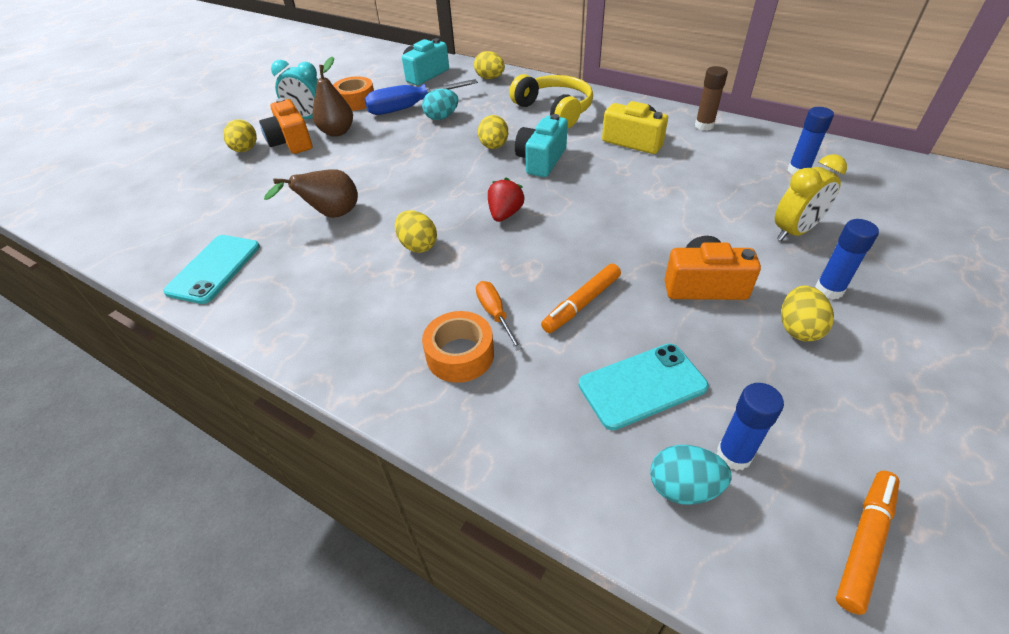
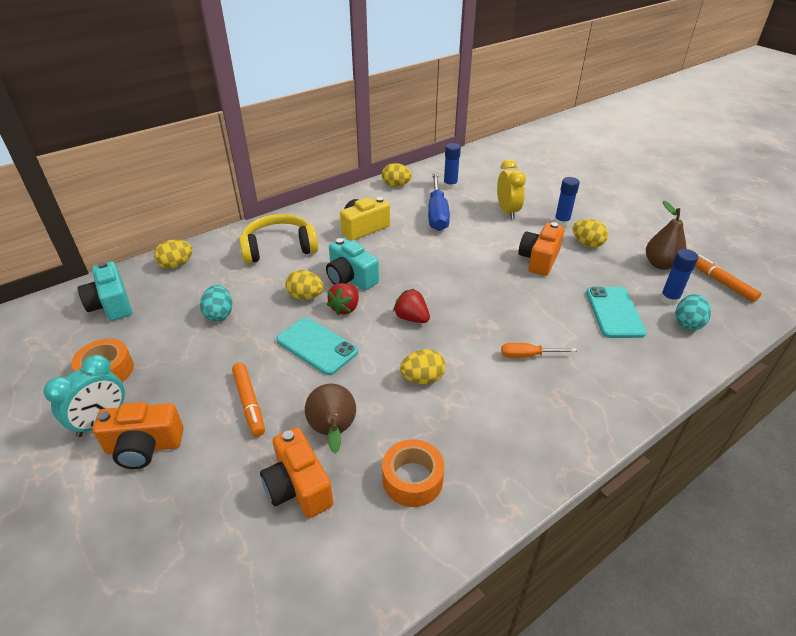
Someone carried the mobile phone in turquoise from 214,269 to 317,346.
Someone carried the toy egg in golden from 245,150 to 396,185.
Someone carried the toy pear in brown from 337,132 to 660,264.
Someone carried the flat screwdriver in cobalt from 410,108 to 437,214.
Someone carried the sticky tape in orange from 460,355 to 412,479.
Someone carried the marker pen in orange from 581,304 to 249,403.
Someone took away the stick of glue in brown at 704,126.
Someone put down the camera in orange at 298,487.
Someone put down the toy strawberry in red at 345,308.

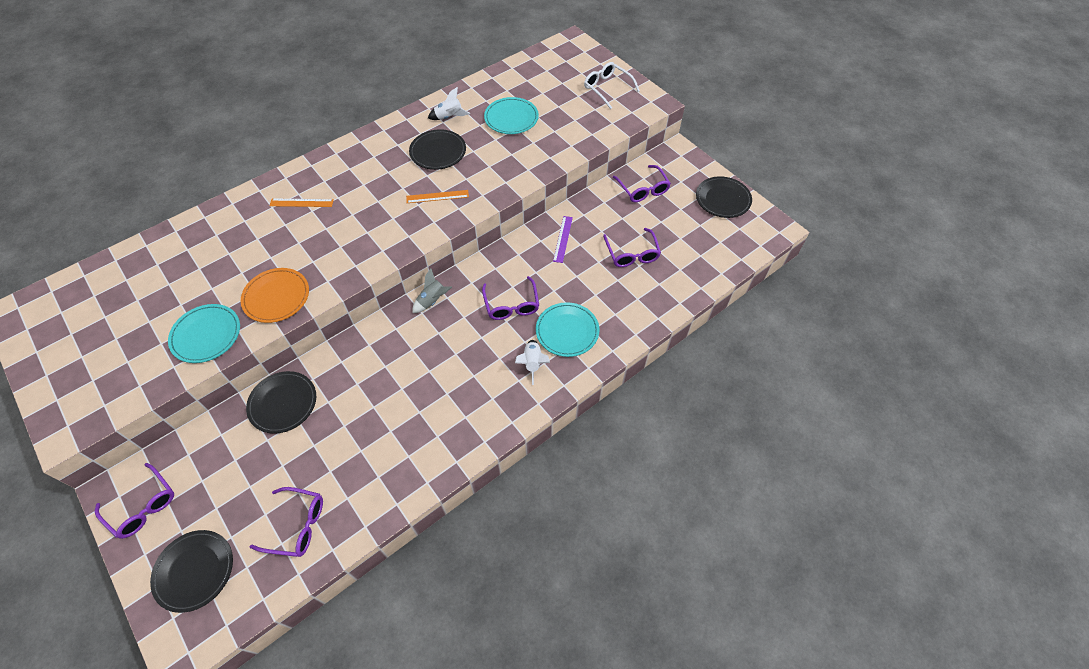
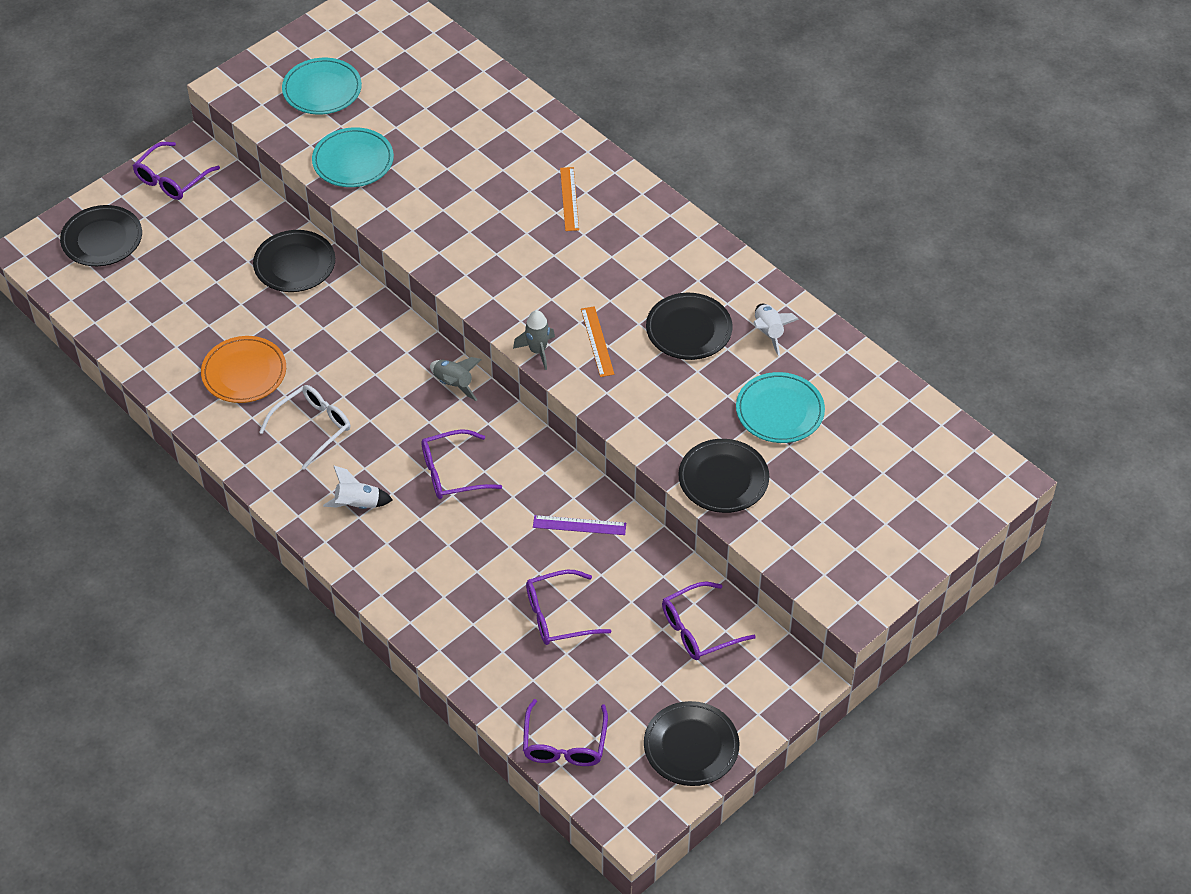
Someone carried the plate in orange from 276,297 to 244,372.
Someone carried the spectacles in violet from 297,525 to 564,743.
Someone carried the plate in turquoise from 567,331 to 322,89.
Someone carried the spectacles in pure white from 607,88 to 312,428.
Someone put down the rocket in grey at 537,351.
Someone put down the plate in black at 723,479.

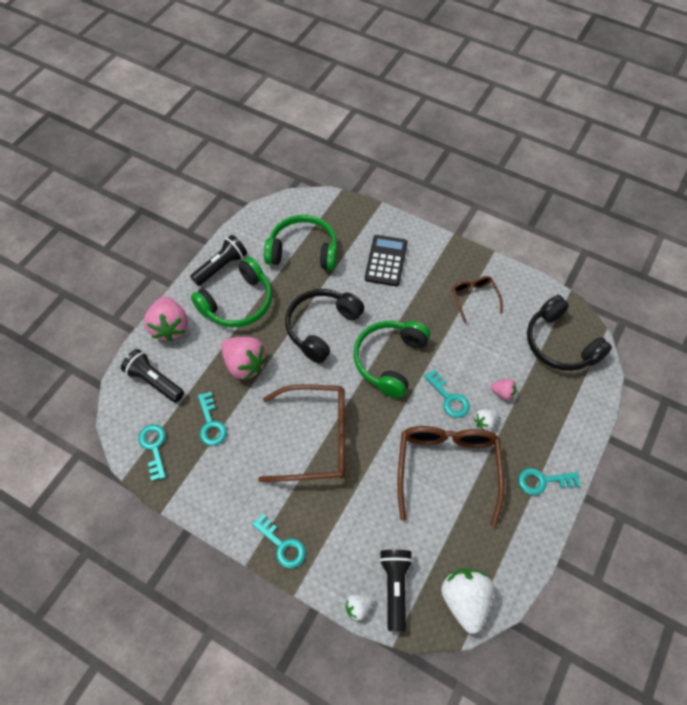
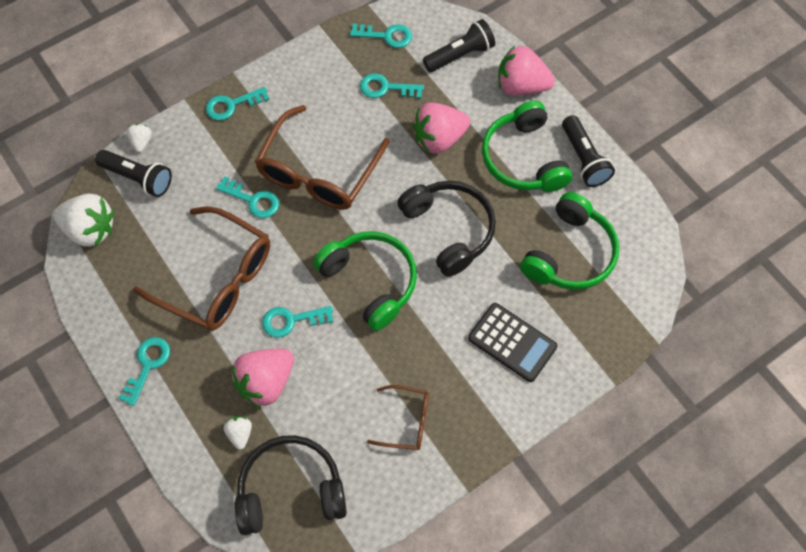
Someone carried the toy strawberry in pure white from 484,422 to 240,434.
Someone scaled the toy strawberry in rosy at 502,393 by 2.06.
Someone put down the latchkey in turquoise at 253,200.

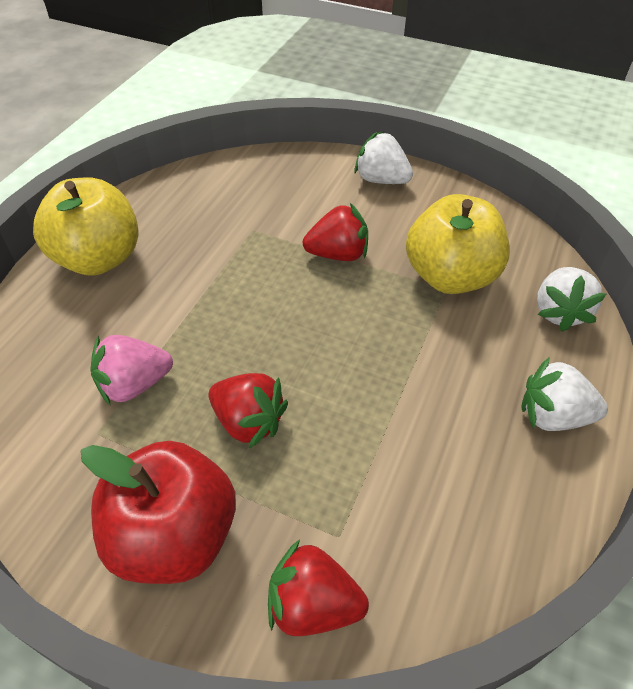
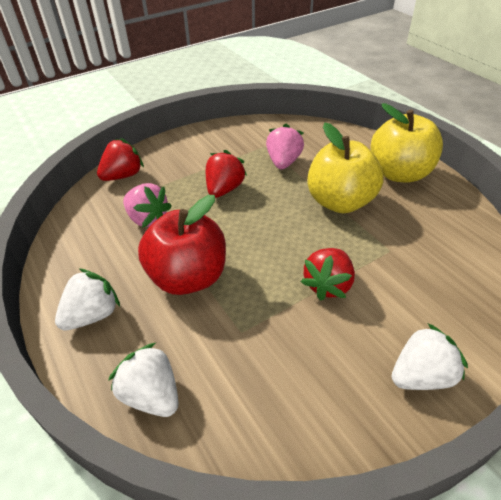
Someone carried the apple in red from 174,536 to 188,277.
Someone rotated the toy strawberry in red at 248,422 by 135 degrees clockwise.
Someone carried the apple in golden from 450,276 to 340,202.
Someone put down the toy strawberry in rosy at 147,219.

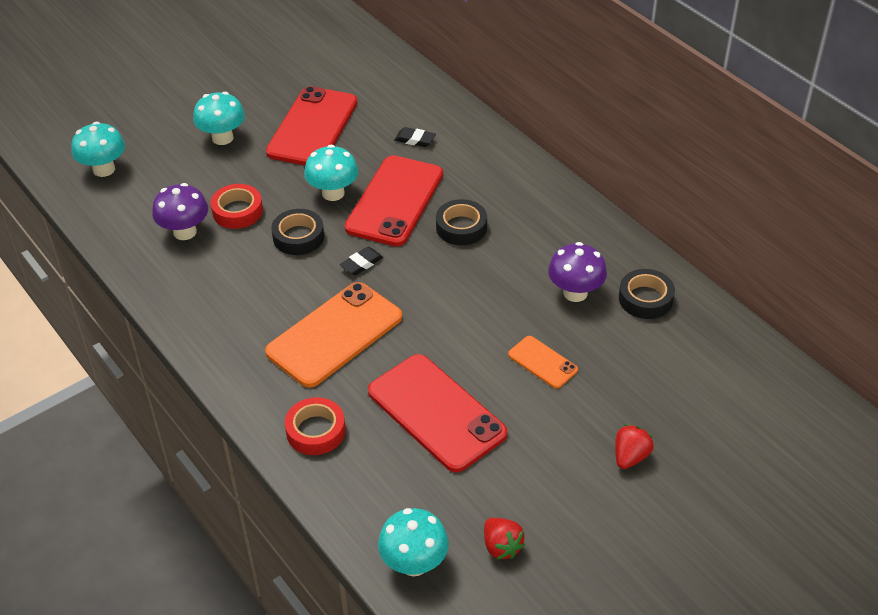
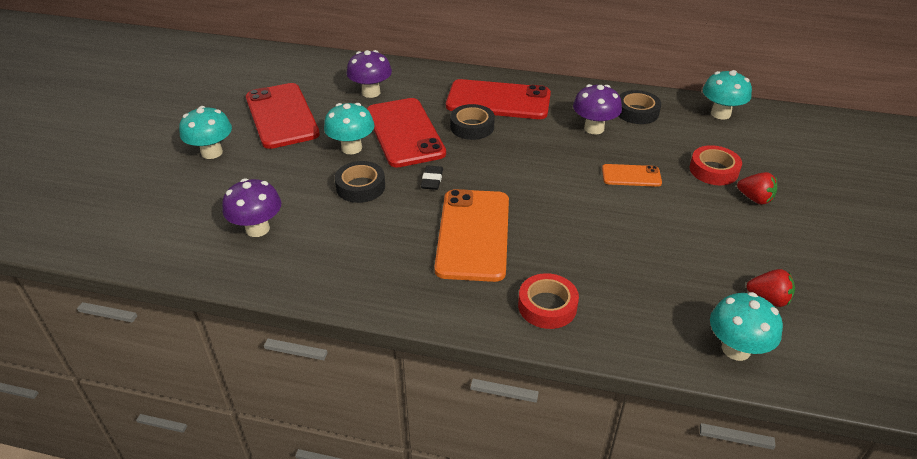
Someone carried the mushroom in turquoise from 104,169 to 720,114.
Someone carried the sticky tape in red from 237,211 to 713,170.
Someone carried the mobile phone in red from 436,413 to 498,100.
Someone swapped the pencil eraser in black at 415,140 for the mushroom in violet at 371,92.
Someone rotated the toy strawberry in red at 630,456 by 135 degrees clockwise.

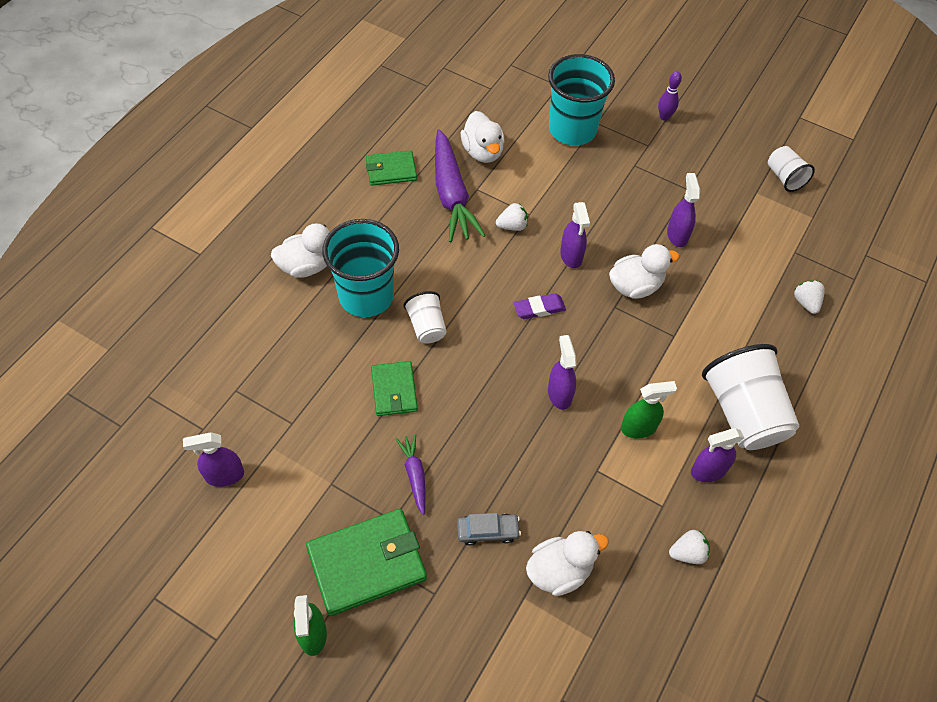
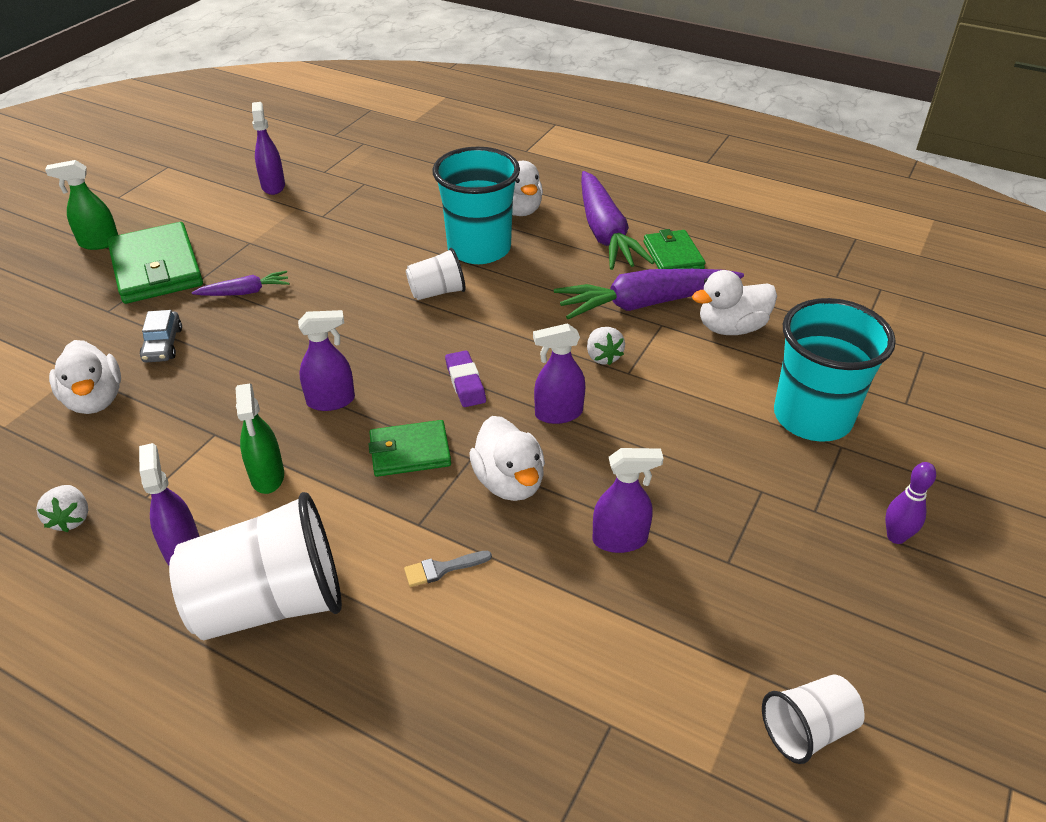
Someone carried the card wallet in leaf-green from 394,390 to 410,451.
Someone took away the toy strawberry in pure white at 805,302.
Someone put down the paintbrush in grey at 442,569.
Someone put down the toy carrot in violet at 605,233.

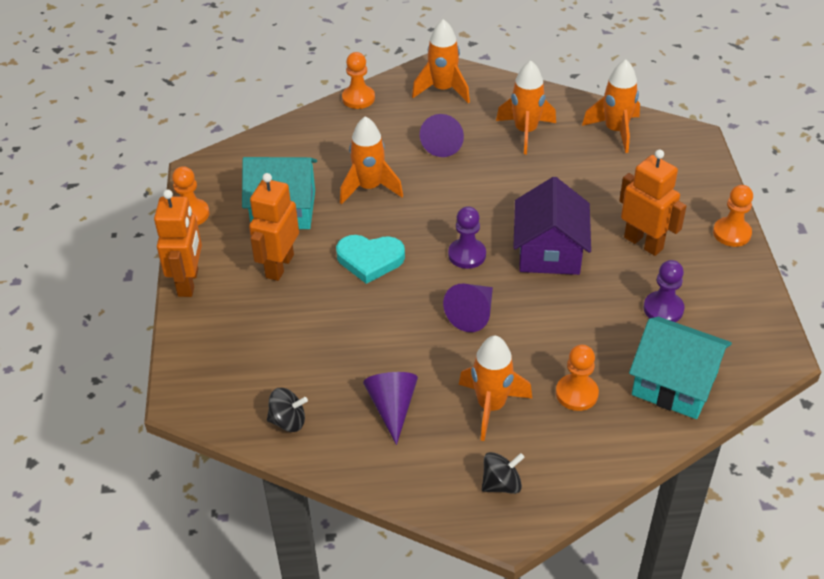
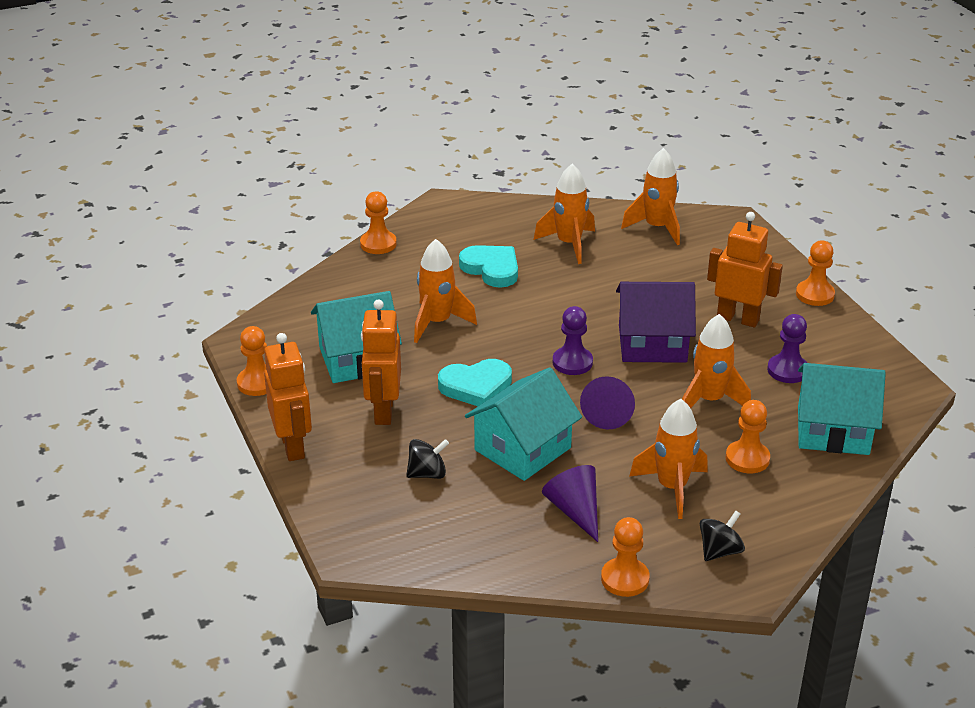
Someone carried the whirligig in black from 288,421 to 427,474.
Someone carried the rocket in orange from 443,90 to 709,400.
Someone swapped the solid cone in violet at 443,143 for the heart shape in turquoise at 491,269.
Someone rotated the toy house in violet at 549,251 by 75 degrees counterclockwise.
Someone put down the toy house in turquoise at 522,449.
Someone put down the pawn in orange at 625,579.

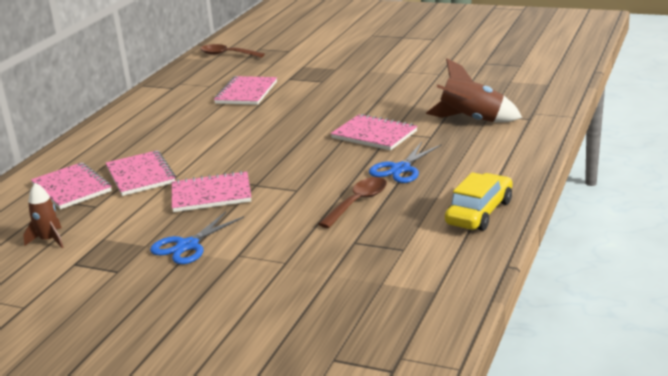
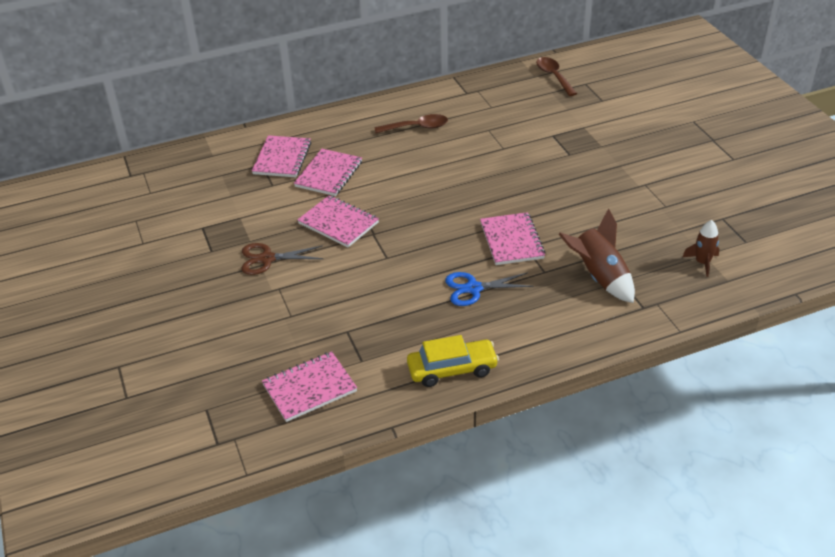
Someone carried the rocket in brown from 49,240 to 702,262.
Someone repainted the shears in cobalt at 187,245, which became the shears in brown at 267,259.
Someone carried the notebook in rosy from 246,93 to 309,388.
Someone carried the spoon in brown from 358,203 to 416,127.

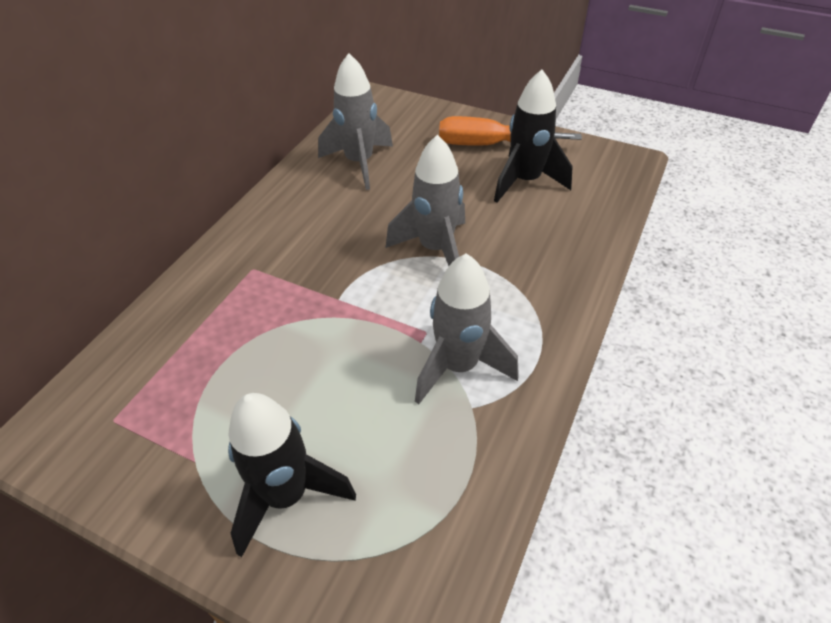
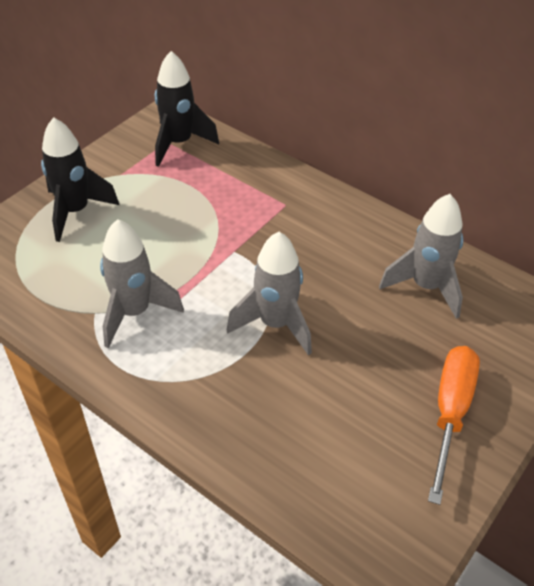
Someone carried the rocket in black from 525,181 to 179,143.

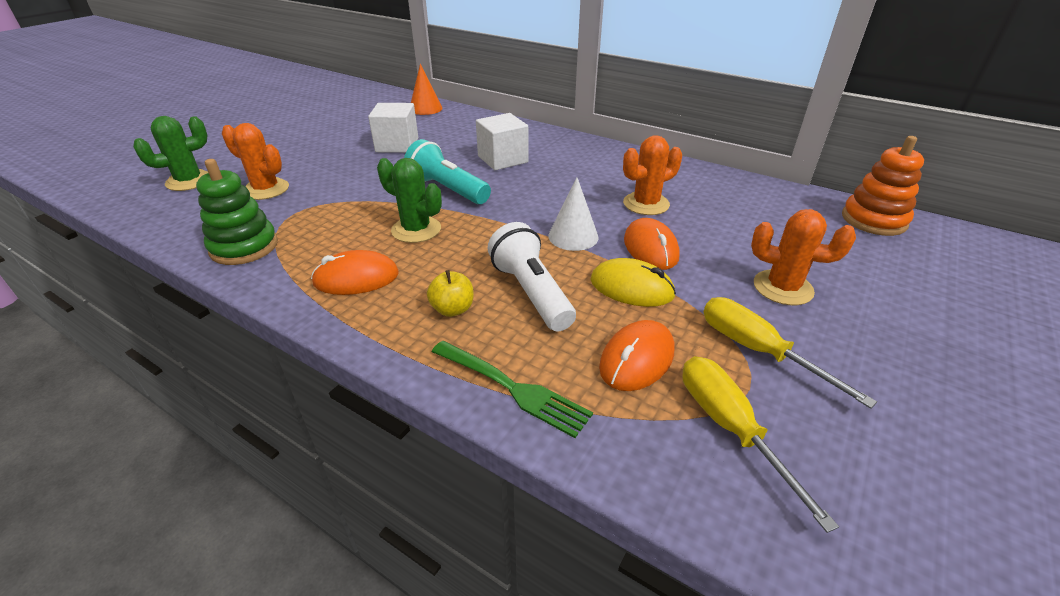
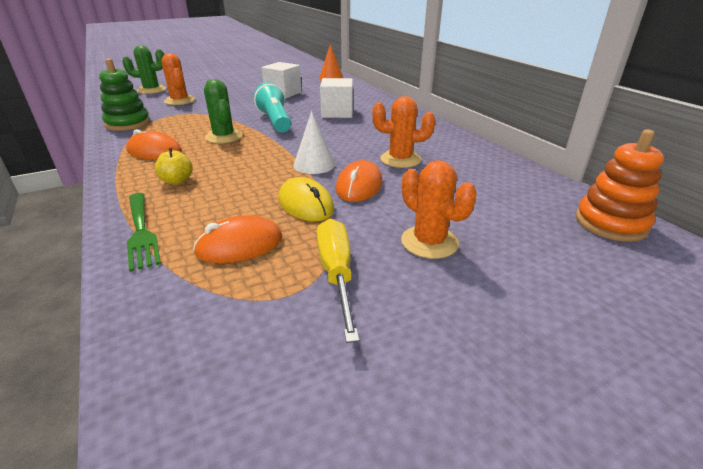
Someone took away the torch in pure white at 531,292.
Someone took away the flat screwdriver in golden at 730,428.

